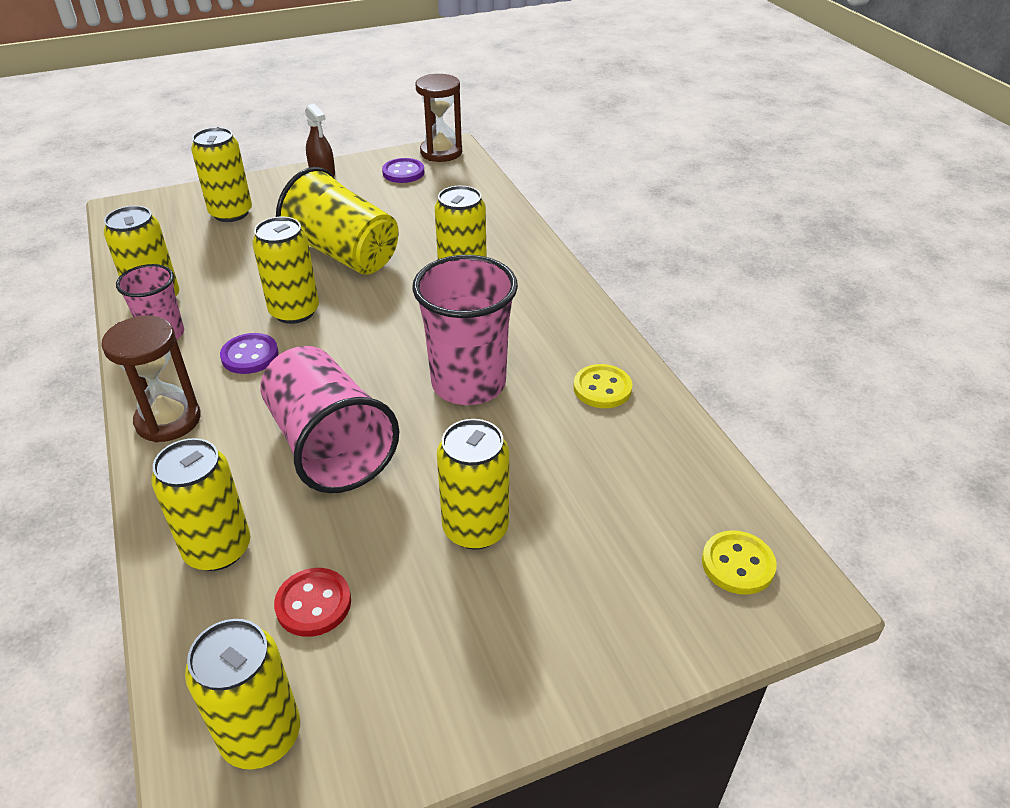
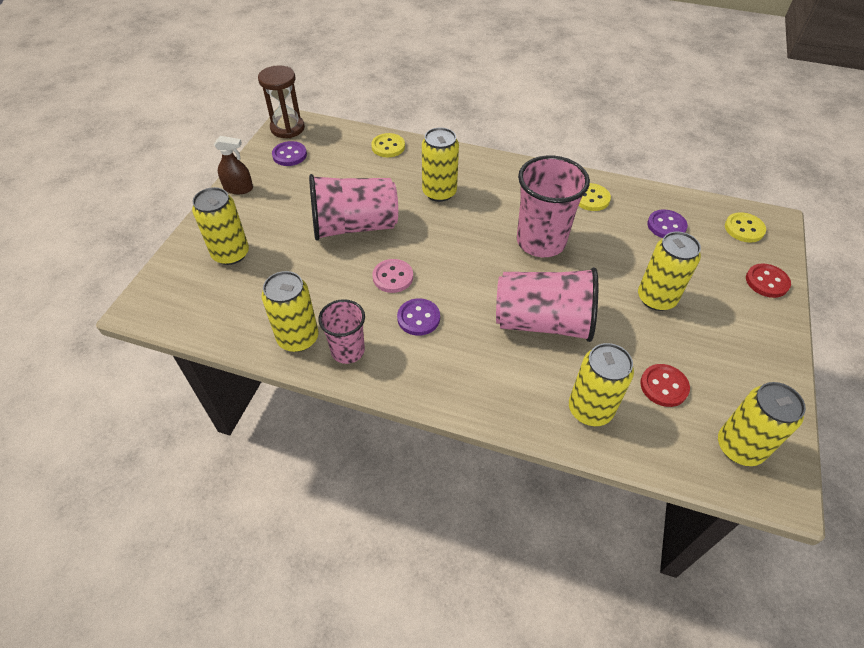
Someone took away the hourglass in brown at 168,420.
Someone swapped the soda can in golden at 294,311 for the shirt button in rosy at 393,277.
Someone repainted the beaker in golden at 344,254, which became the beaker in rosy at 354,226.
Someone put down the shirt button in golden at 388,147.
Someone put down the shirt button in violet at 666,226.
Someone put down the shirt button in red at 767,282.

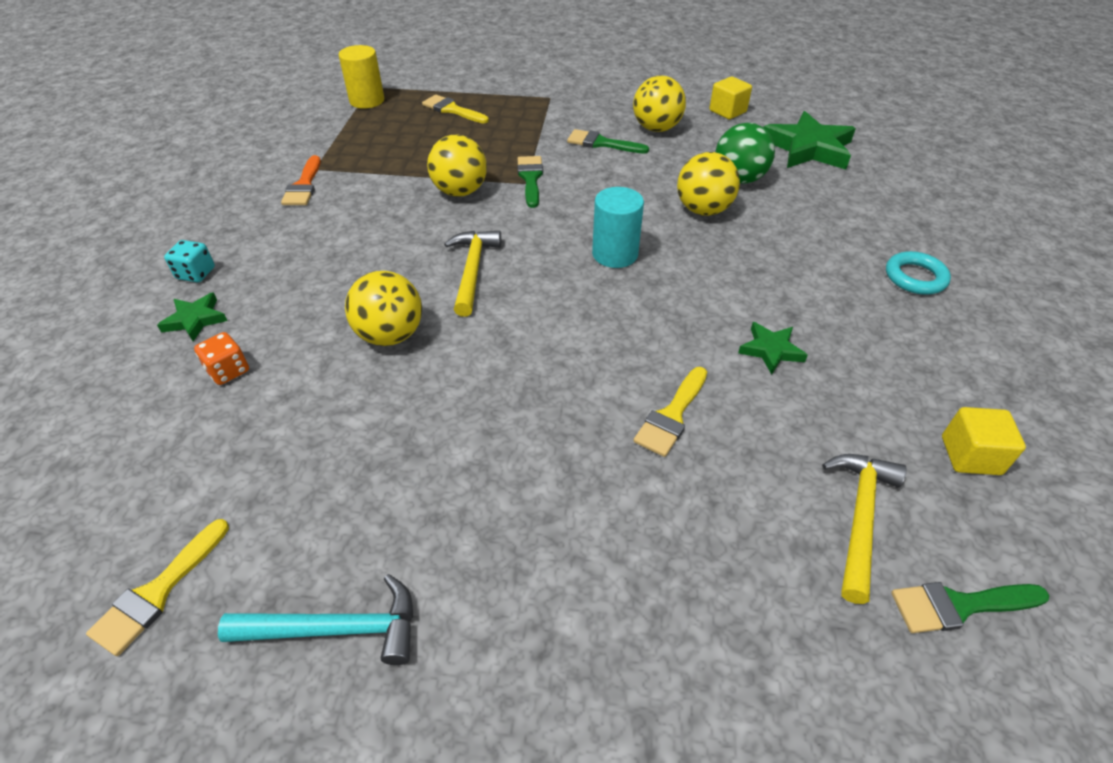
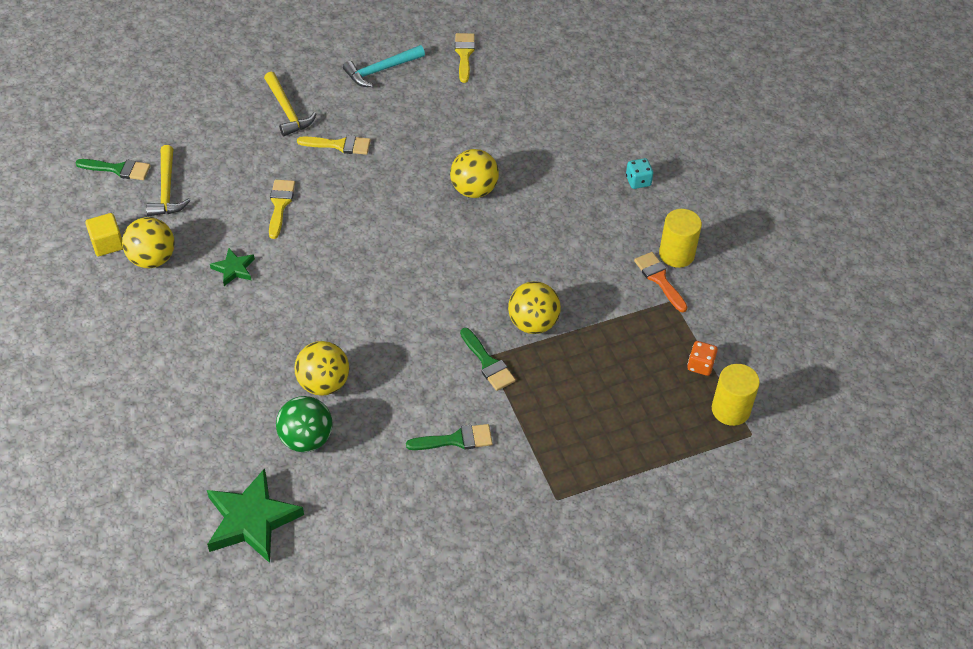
Someone took away the five-pointed star in leaf-green at 195,320.
Someone carried the die in orange from 228,371 to 700,365.
Someone carried the paintbrush in golden from 452,110 to 339,145.
Someone carried the hammer in golden from 472,270 to 287,110.
Someone took away the cylinder shape in turquoise at 615,254.
Someone carried the ball in golden from 656,128 to 152,259.
Someone took away the block in golden at 727,111.
Someone took away the torus in turquoise at 915,277.
Someone rotated the paintbrush in leaf-green at 959,605 by 45 degrees clockwise.
Someone put down the cylinder shape in golden at 676,254.

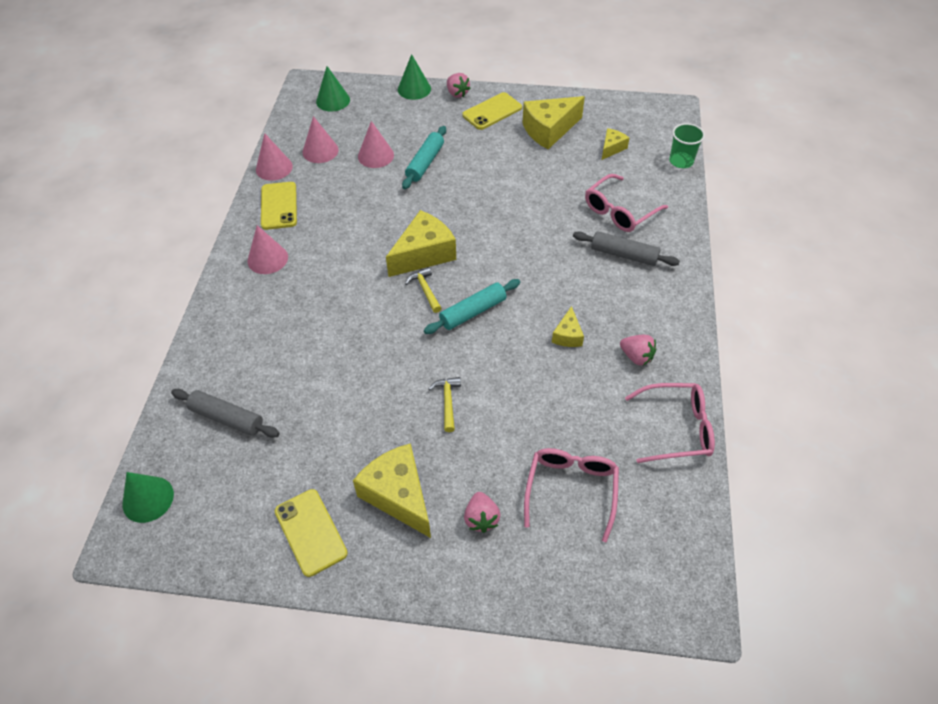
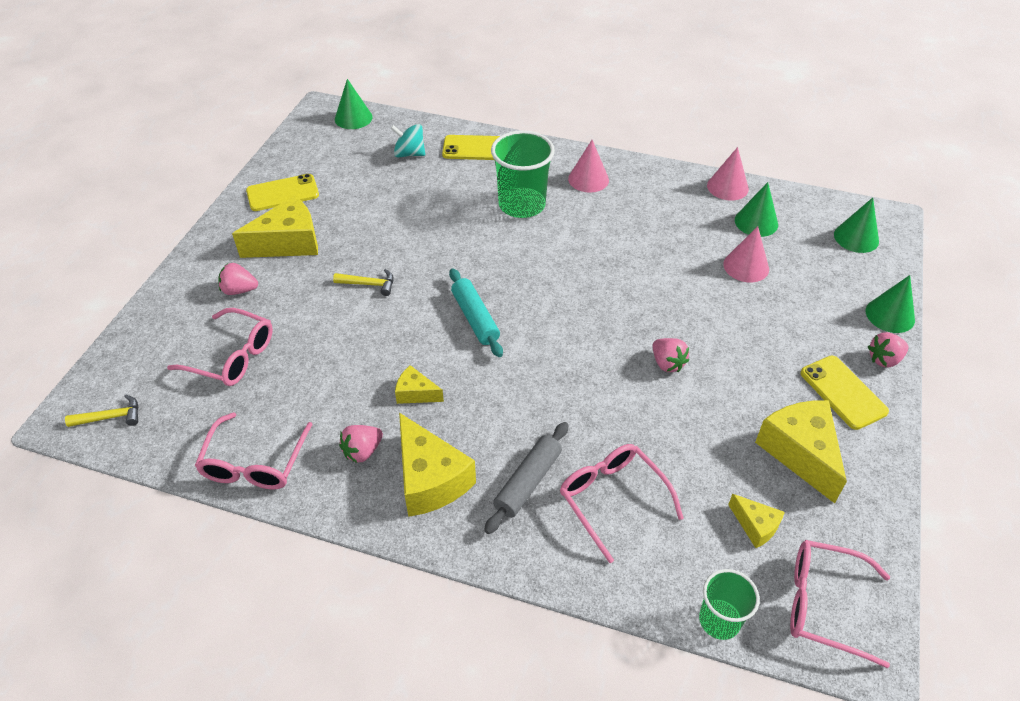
Someone swapped the pastry roller in grey at 227,418 for the whirligig in turquoise at 409,154.
Someone carried the mobile phone in golden from 279,206 to 475,148.
Someone repainted the solid cone in rosy at 320,151, which became the solid cone in leaf-green at 756,222.
Someone carried the piece of cheese in golden from 424,254 to 430,479.
Someone took away the pastry roller in turquoise at 425,163.
Someone carried the hammer in golden from 425,290 to 111,417.
Someone put down the beaker in leaf-green at 522,205.
Someone put down the toy strawberry in rosy at 667,363.
Someone put down the spectacles in rosy at 823,604.

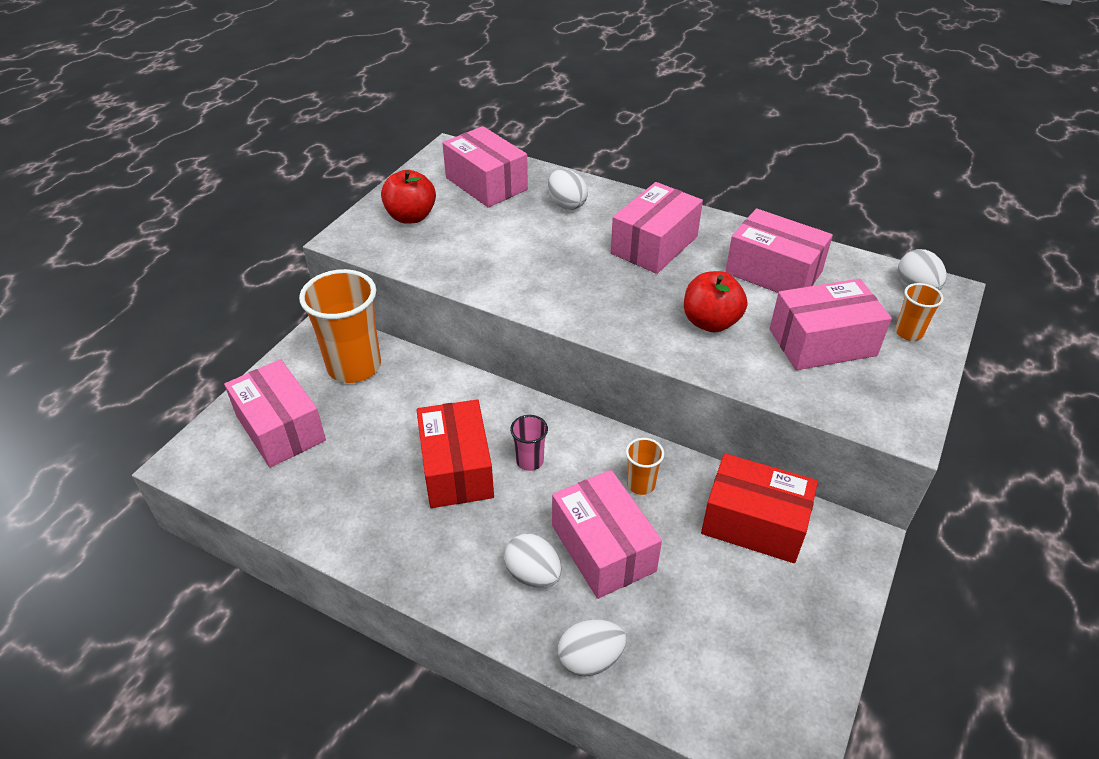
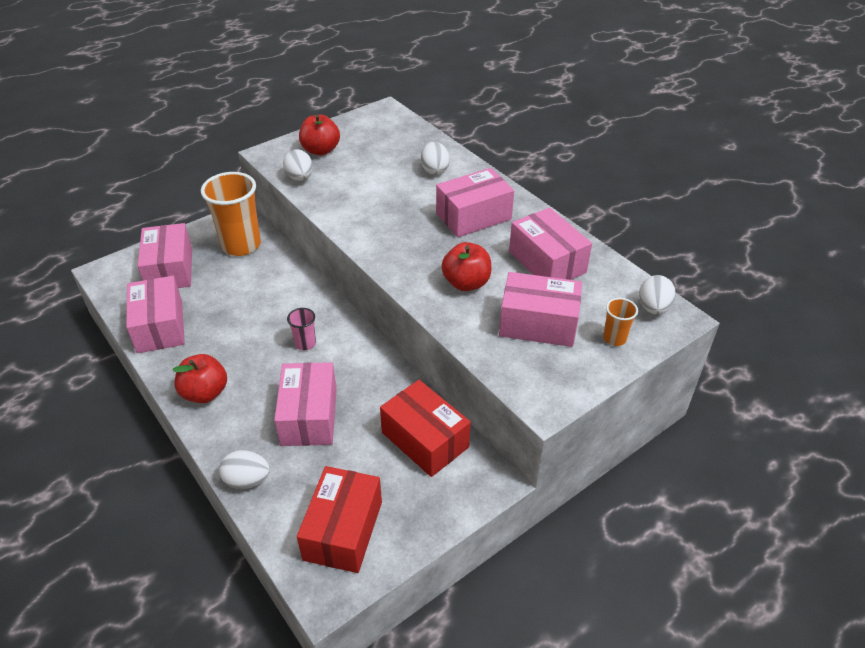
Someone carried the parcel in red from 456,468 to 343,530.
Someone carried the parcel in rosy from 486,183 to 160,326.
Someone carried the toy egg in pure white from 533,574 to 300,178.
Someone took away the beaker in orange at 641,484.
Someone put down the apple in red at 205,393.

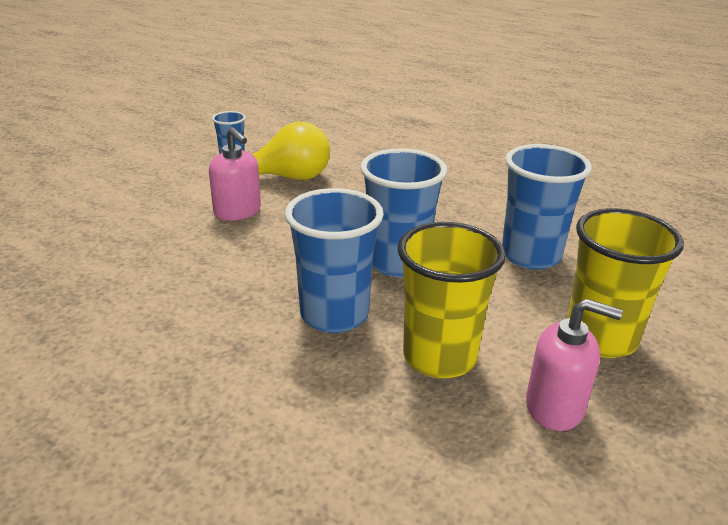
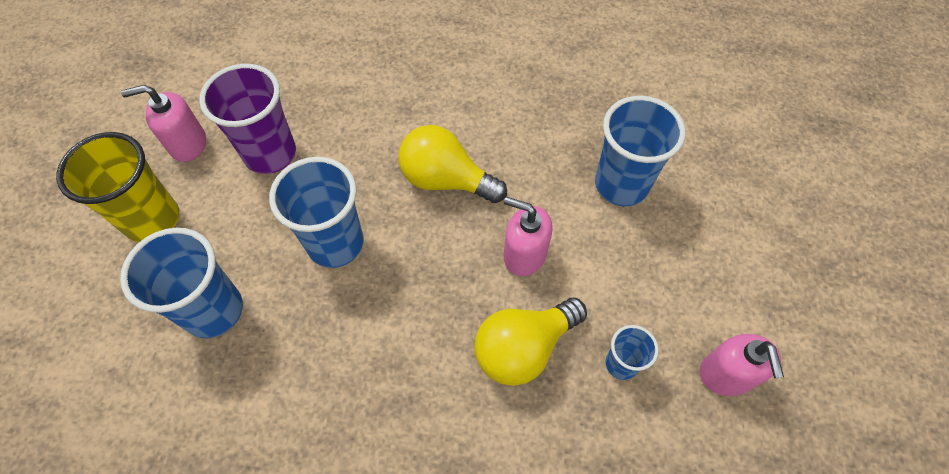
Someone carried the beaker in cobalt from 334,315 to 621,185.
Someone repainted the beaker in golden at 439,357, which became the beaker in violet at 270,154.
Someone put down the light bulb in golden at 446,180.
Someone put down the soap pump in rosy at 726,374.

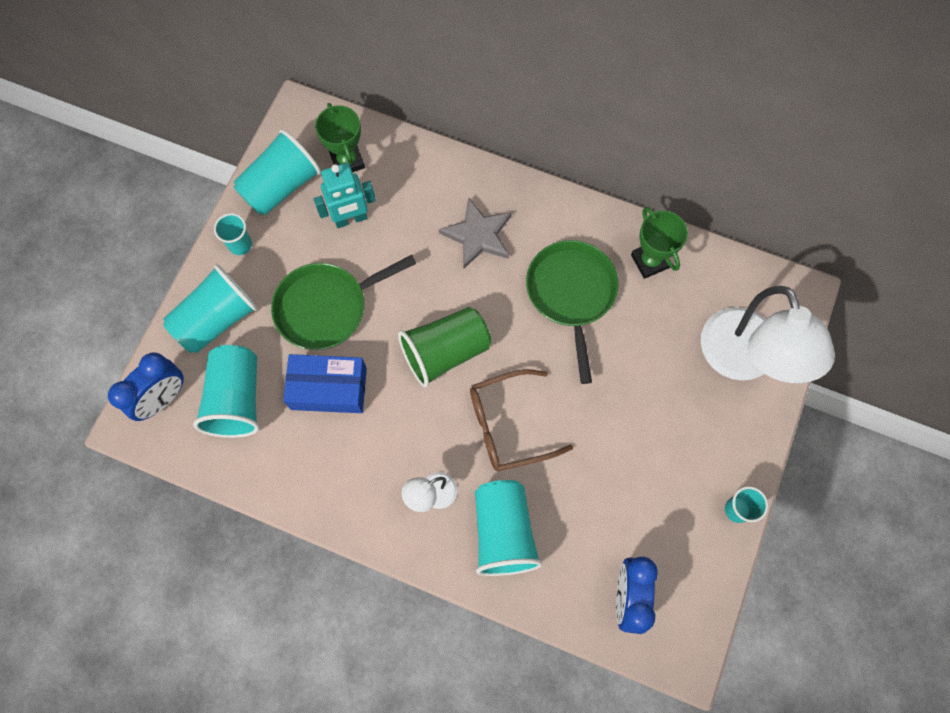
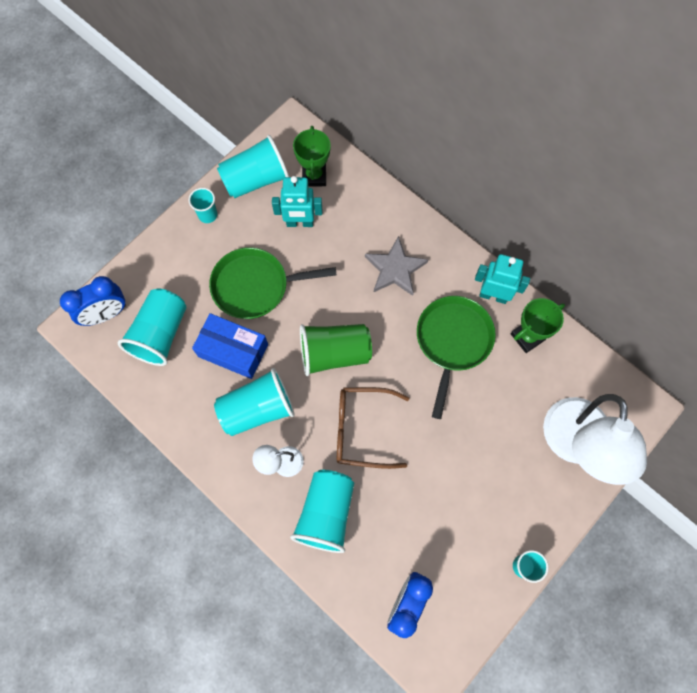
Someone carried the beaker in turquoise from 217,319 to 257,409.
Someone rotated the prize cup in leaf-green at 650,261 by 60 degrees clockwise.
Someone put down the toy robot in turquoise at 493,295.

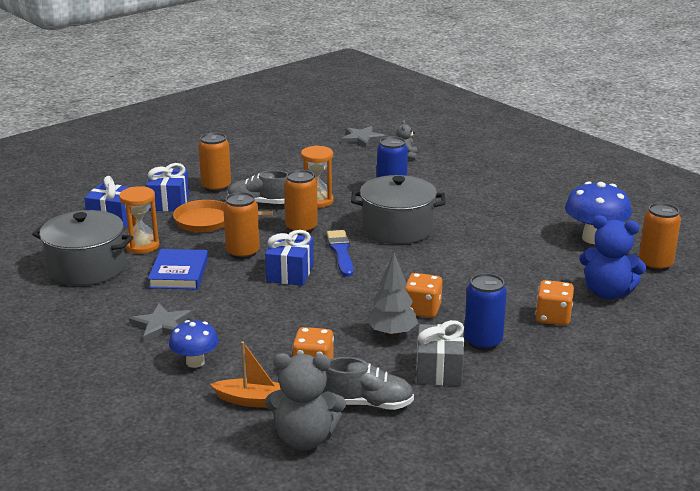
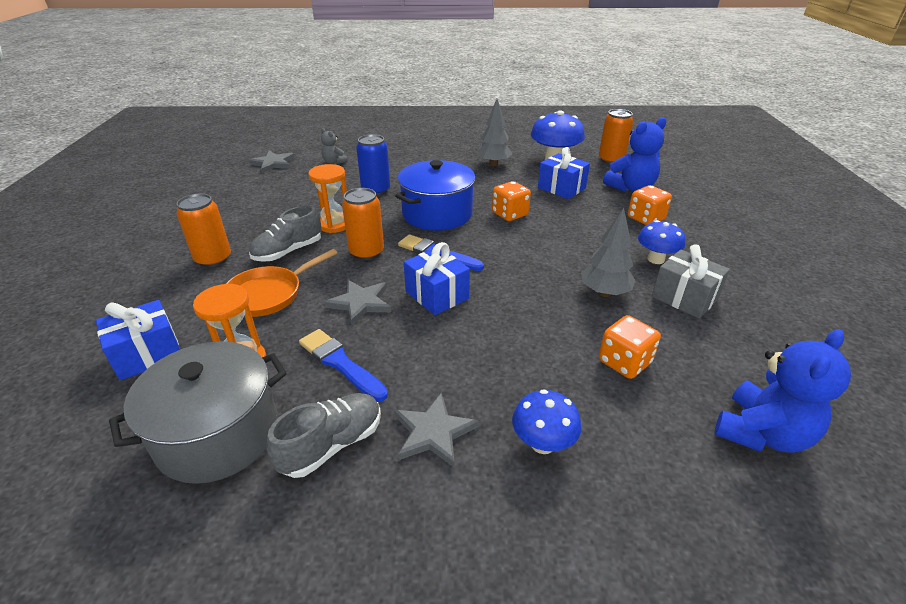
Someone carried the present in cobalt from 169,202 to 561,188.
Someone swapped the book in cobalt at 179,273 for the paintbrush in cobalt at 340,363.
Someone took away the boat in orange at 254,401.
Someone swapped the soda can in orange at 243,252 for the five-pointed star in grey at 361,303.
Someone repainted the teddy in grey at 305,439, which became the teddy in cobalt at 761,433.
Someone carried the sneaker in grey from 368,404 to 332,445.
Someone repainted the stockpot in grey at 397,228, which became the stockpot in cobalt at 437,214.
Someone carried the die in orange from 422,310 to 510,214.
Someone swapped the soda can in cobalt at 483,342 for the mushroom in cobalt at 655,259.
Someone put down the fir tree in grey at 493,164.

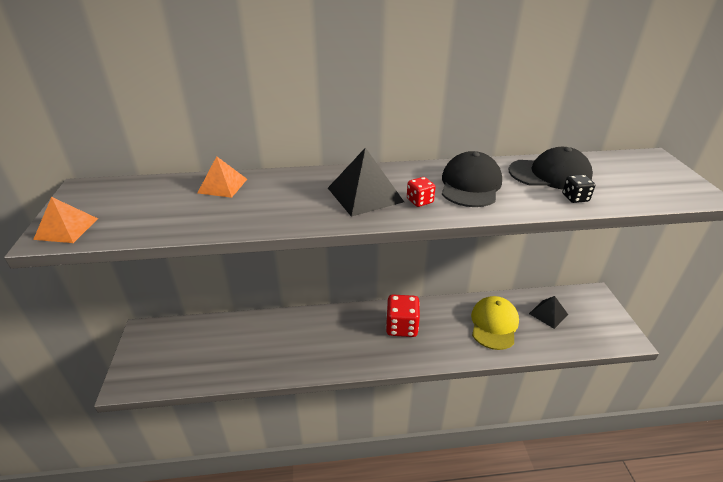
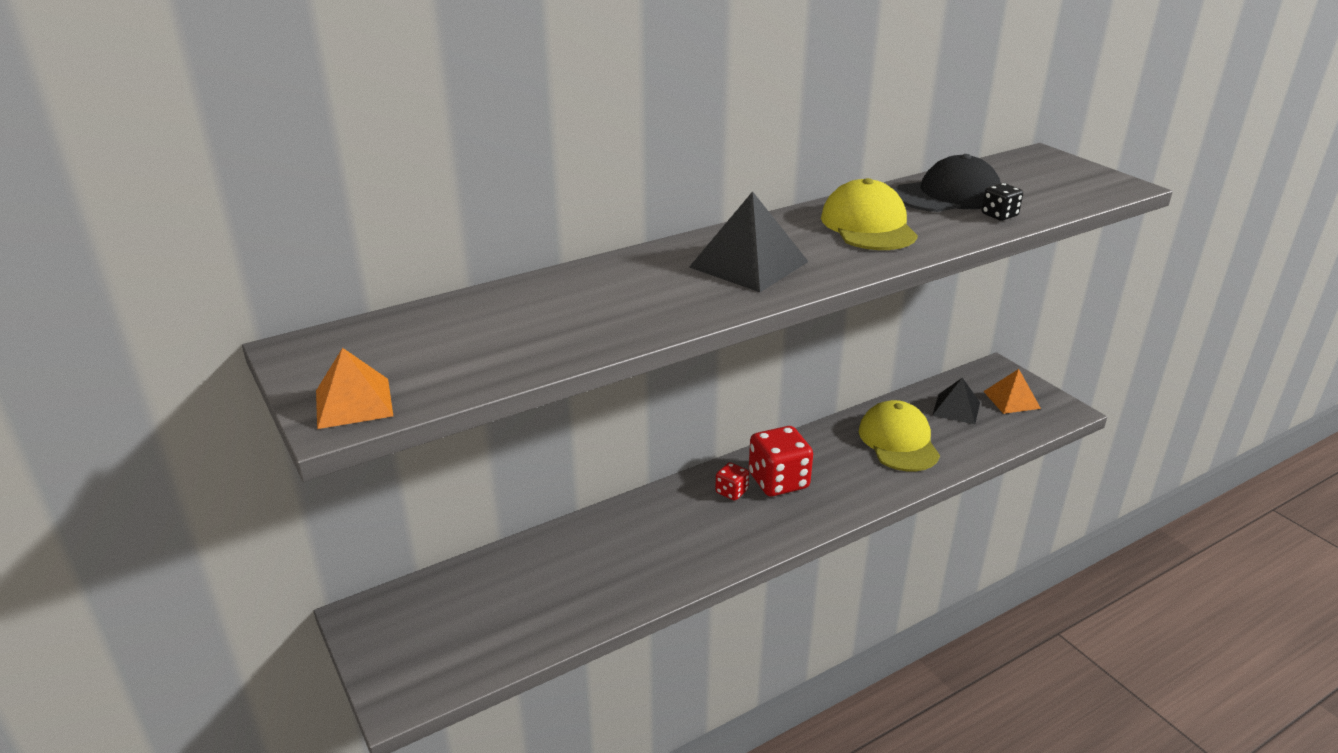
Someone carried the pyramid shape in orange from 222,186 to 1011,400.
Someone carried the die in red from 419,201 to 731,491.
Someone repainted the peaked cap in black at 470,185, which became the peaked cap in golden at 868,226.

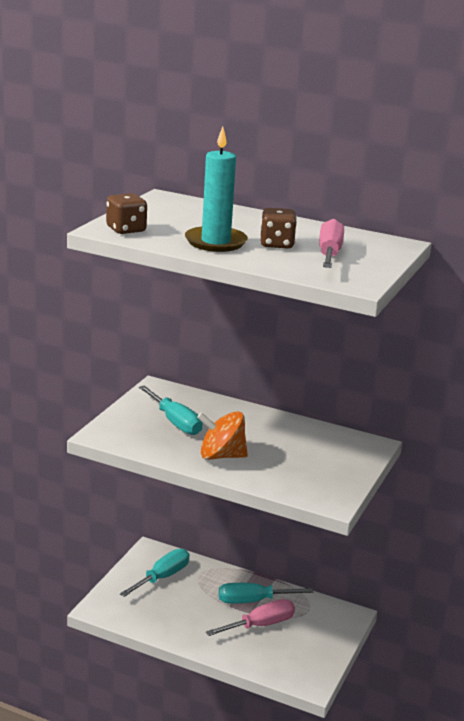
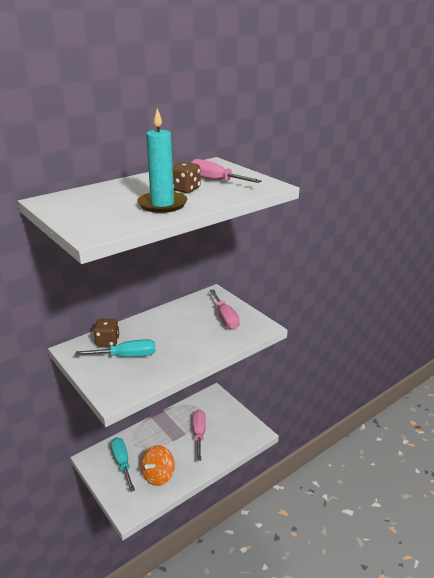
Someone carried the die in brown from 126,230 to 107,341.
Someone carried the whirligig in orange from 221,456 to 158,475.
Someone took away the flat screwdriver in turquoise at 252,601.
Someone put down the flat screwdriver in rosy at 225,318.

